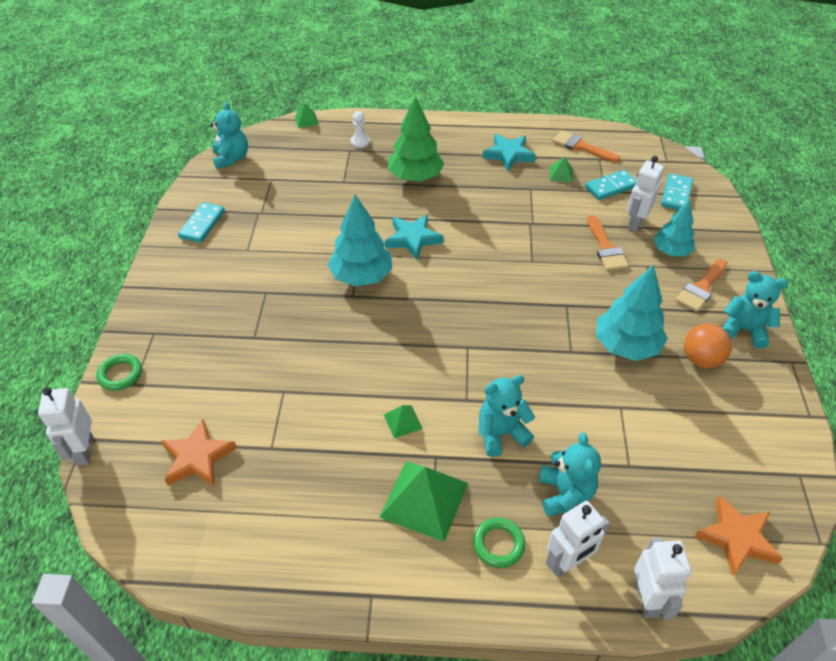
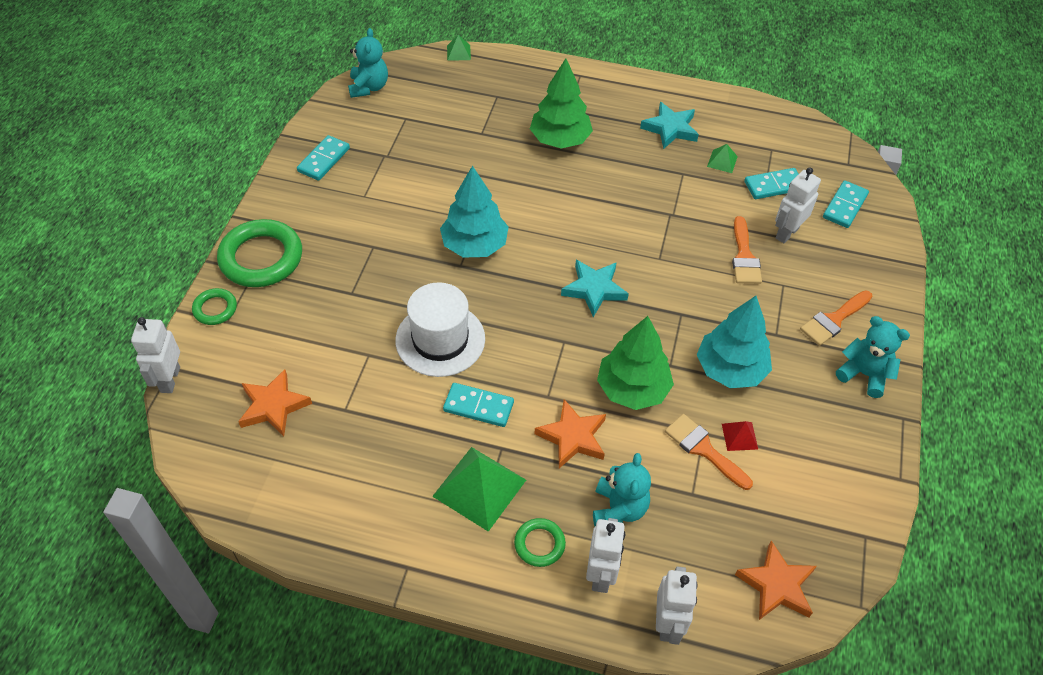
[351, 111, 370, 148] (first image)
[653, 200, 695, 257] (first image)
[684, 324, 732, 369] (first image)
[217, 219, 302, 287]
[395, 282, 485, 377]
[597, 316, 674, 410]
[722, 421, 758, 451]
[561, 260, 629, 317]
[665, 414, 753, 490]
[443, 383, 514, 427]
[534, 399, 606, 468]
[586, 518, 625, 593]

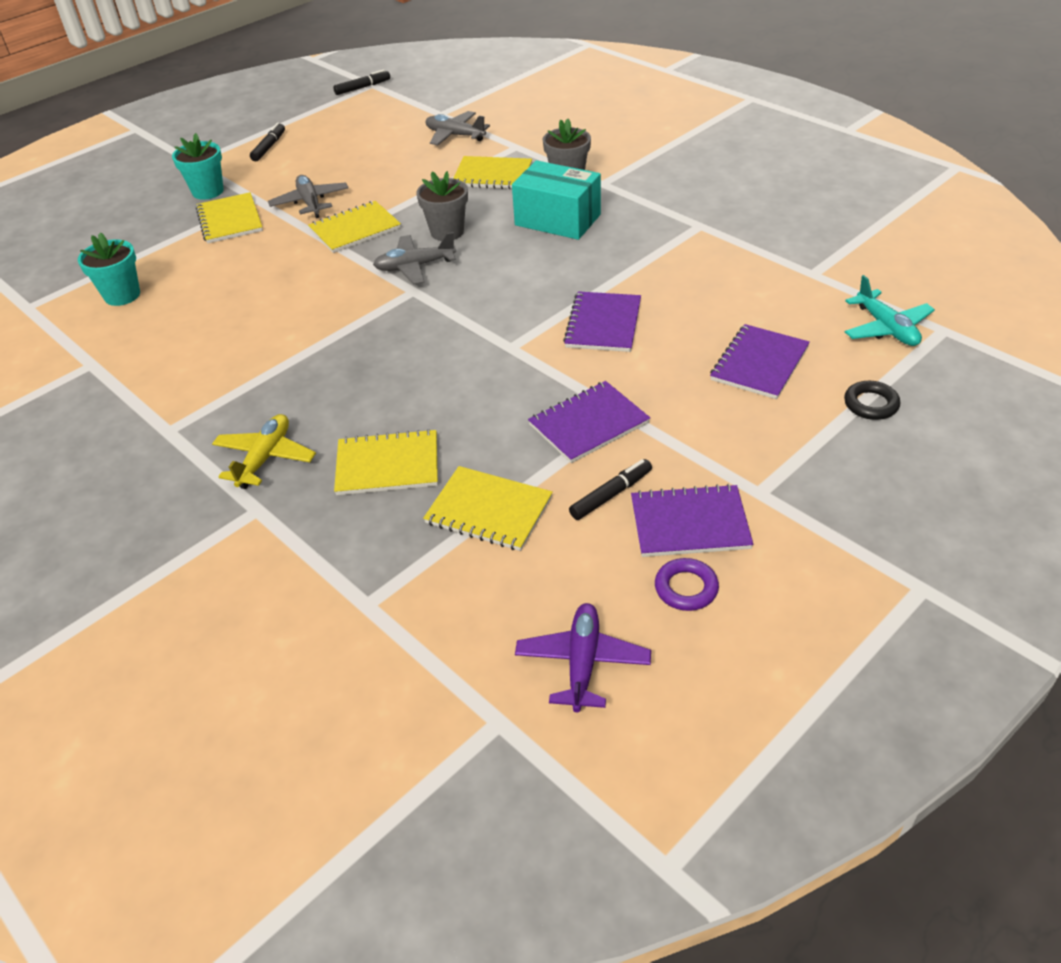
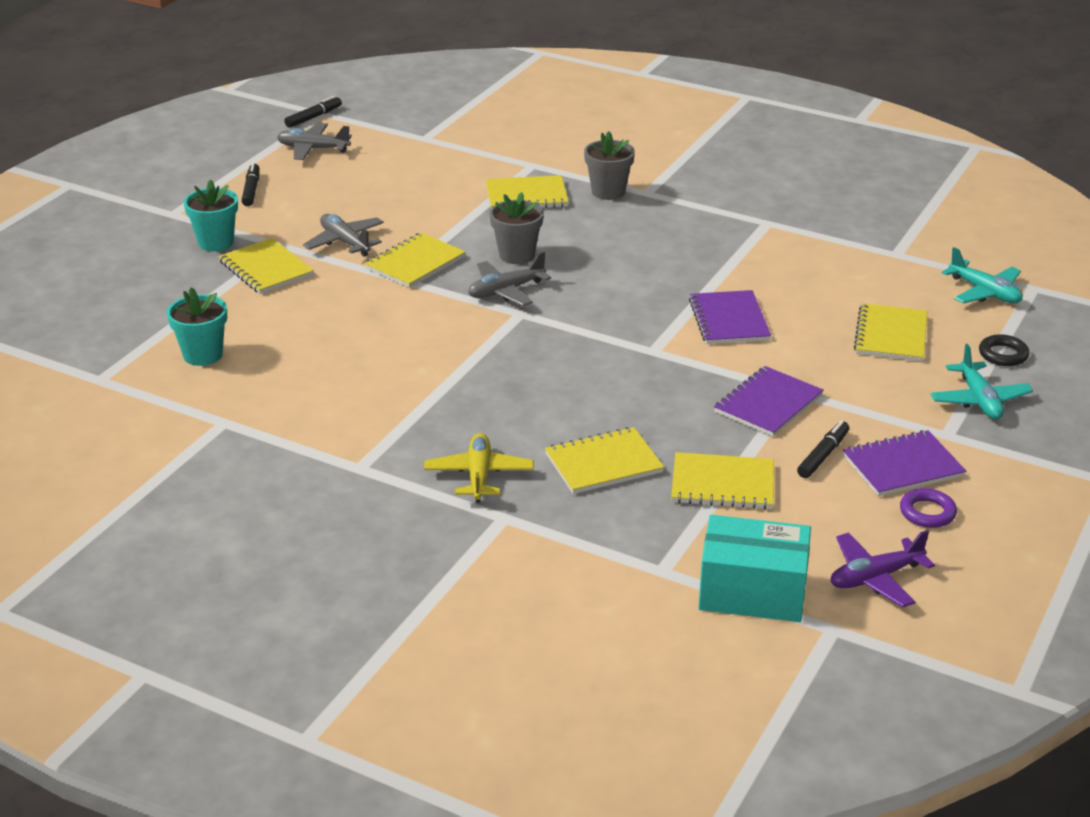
[930, 344, 1033, 419]
[277, 123, 352, 160]
[699, 515, 811, 622]
[854, 303, 927, 361]
[831, 530, 935, 608]

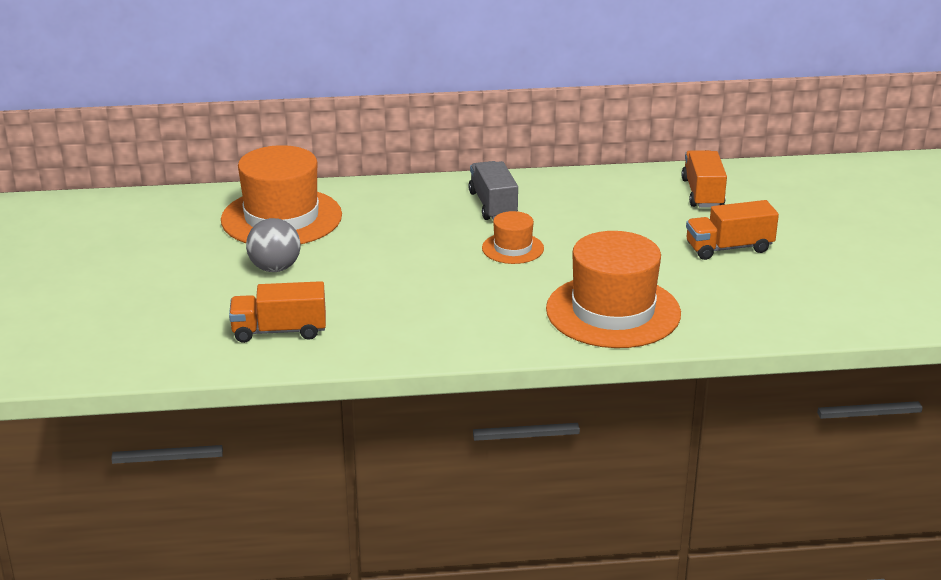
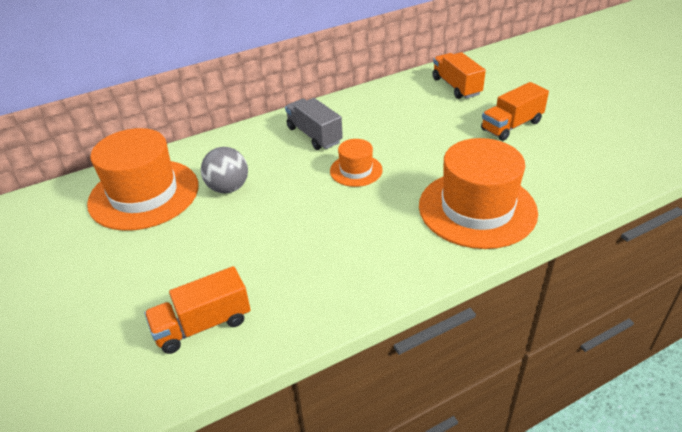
[201, 147, 248, 193]

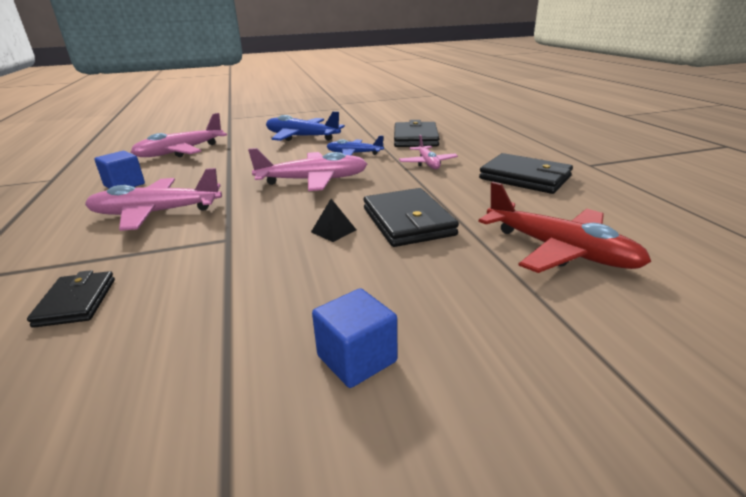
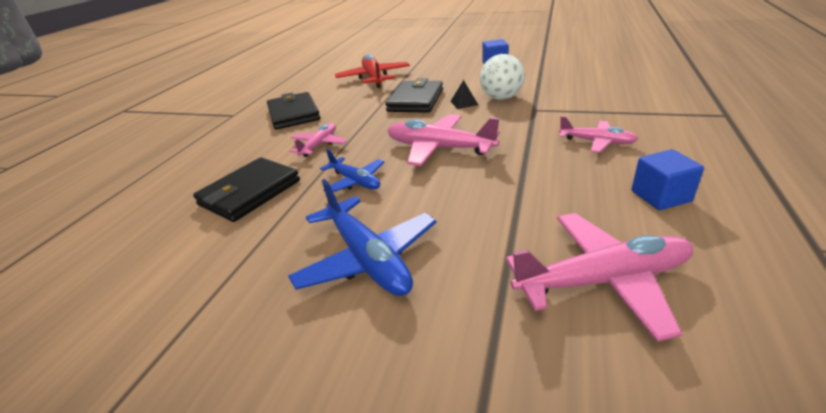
[27, 270, 115, 328] (first image)
[480, 54, 525, 100]
[559, 116, 638, 153]

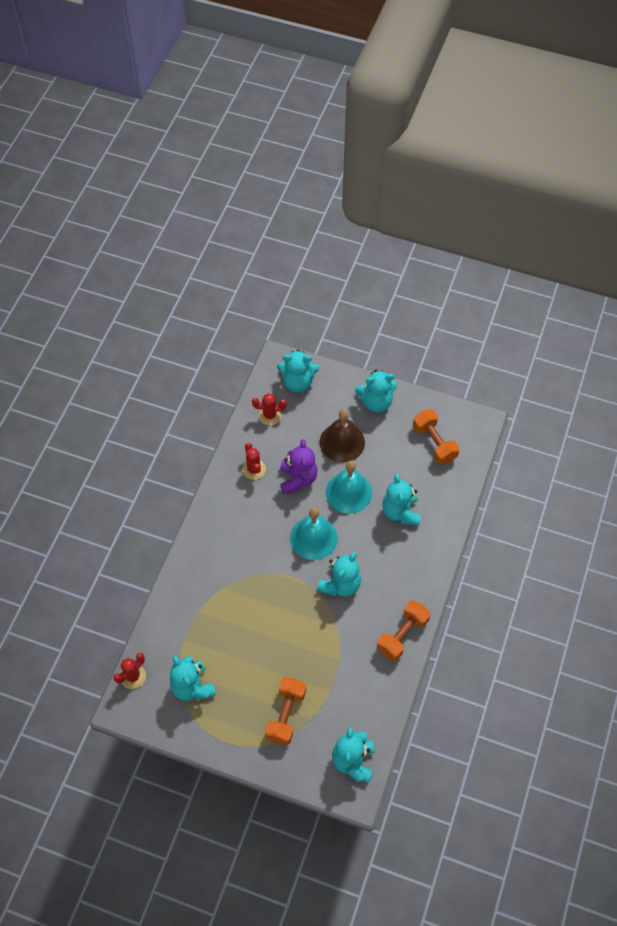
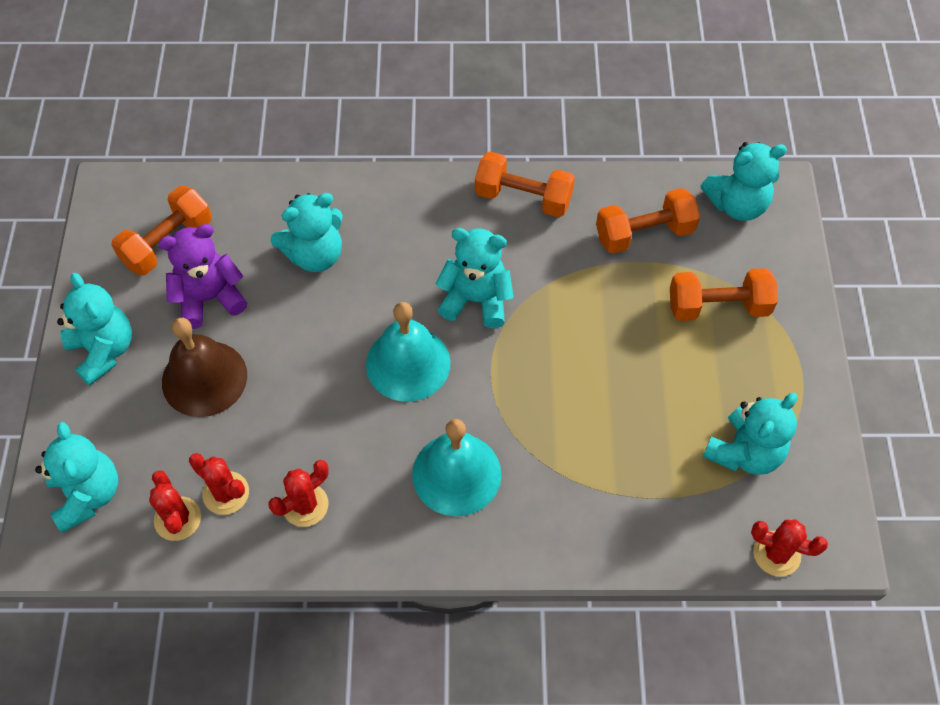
[189, 453, 249, 515]
[596, 188, 700, 254]
[158, 224, 247, 329]
[412, 419, 501, 516]

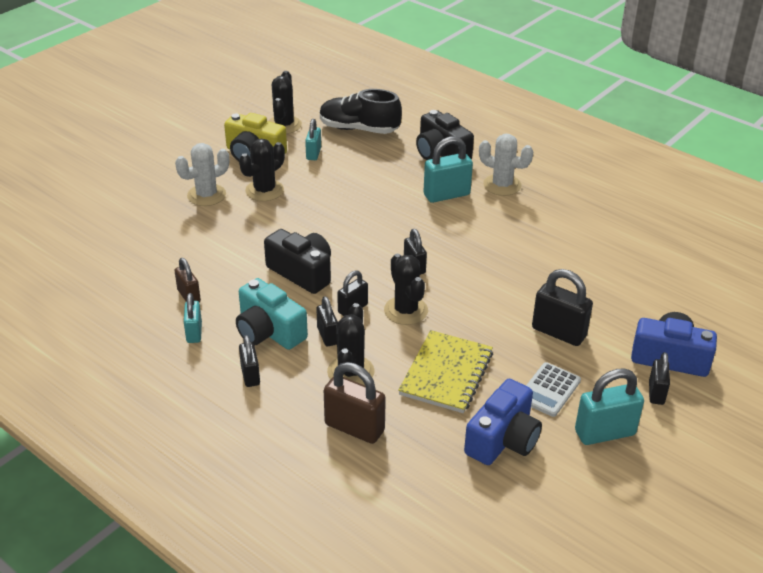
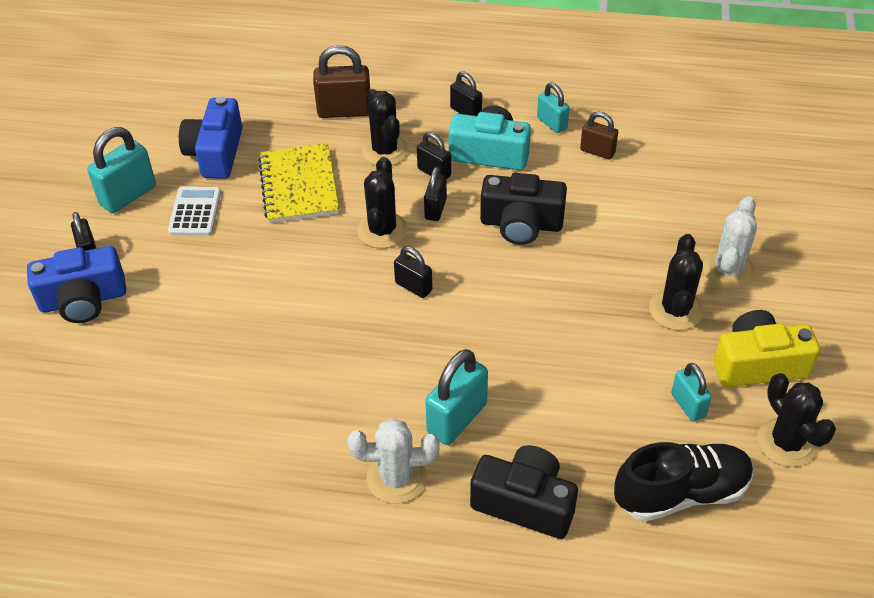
[532, 269, 593, 346] (first image)
[357, 157, 408, 248]

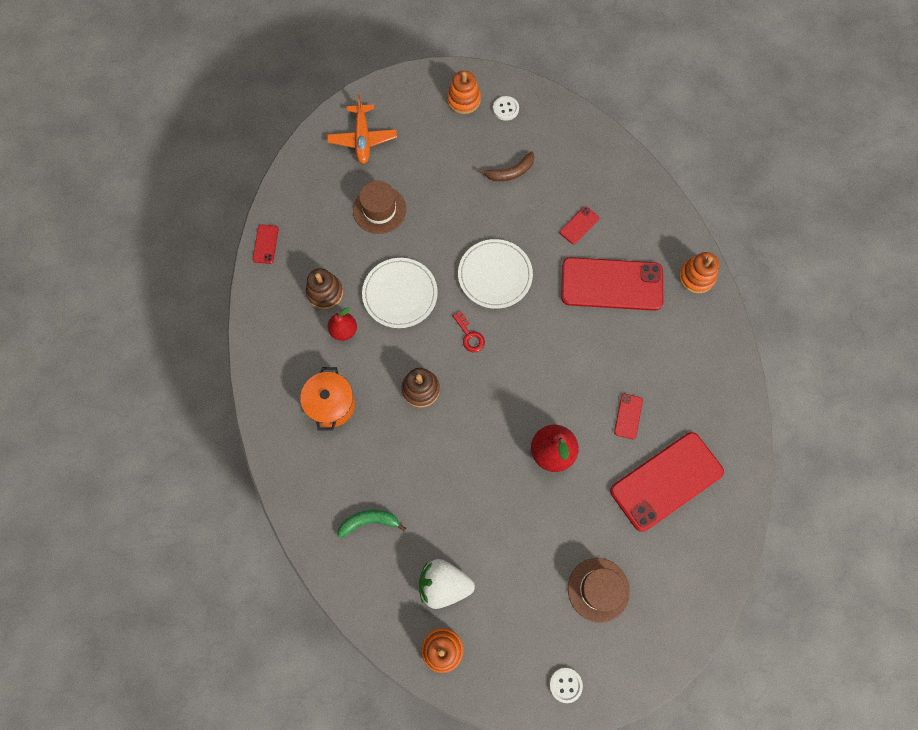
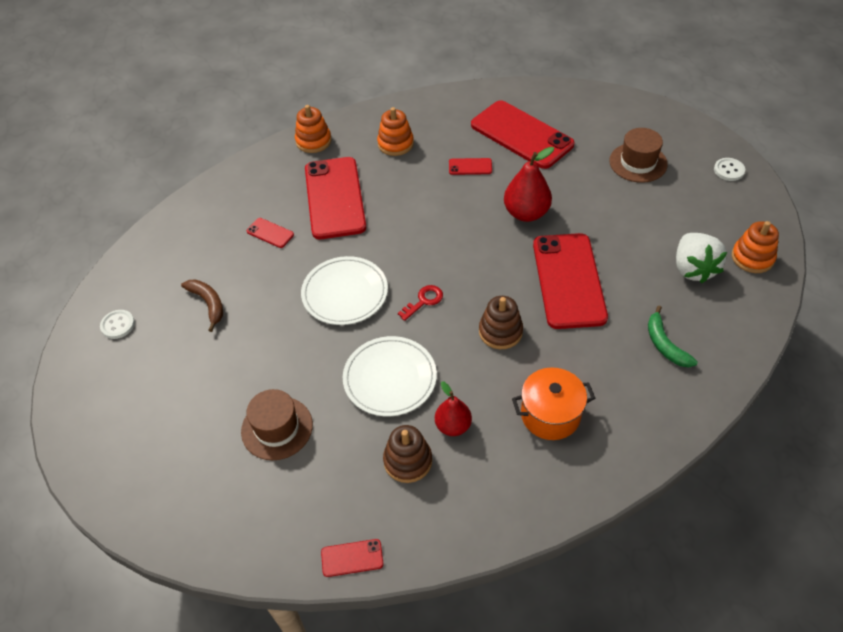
[327, 94, 397, 164] (first image)
[533, 233, 608, 329]
[377, 107, 414, 156]

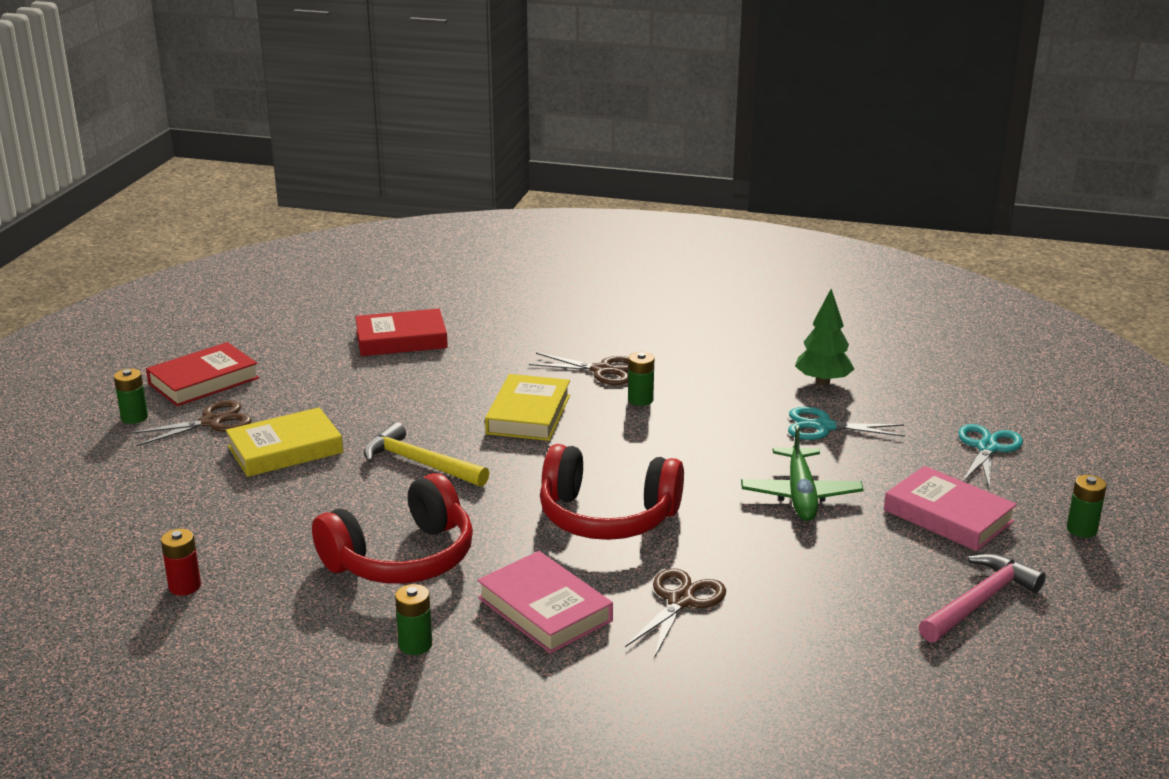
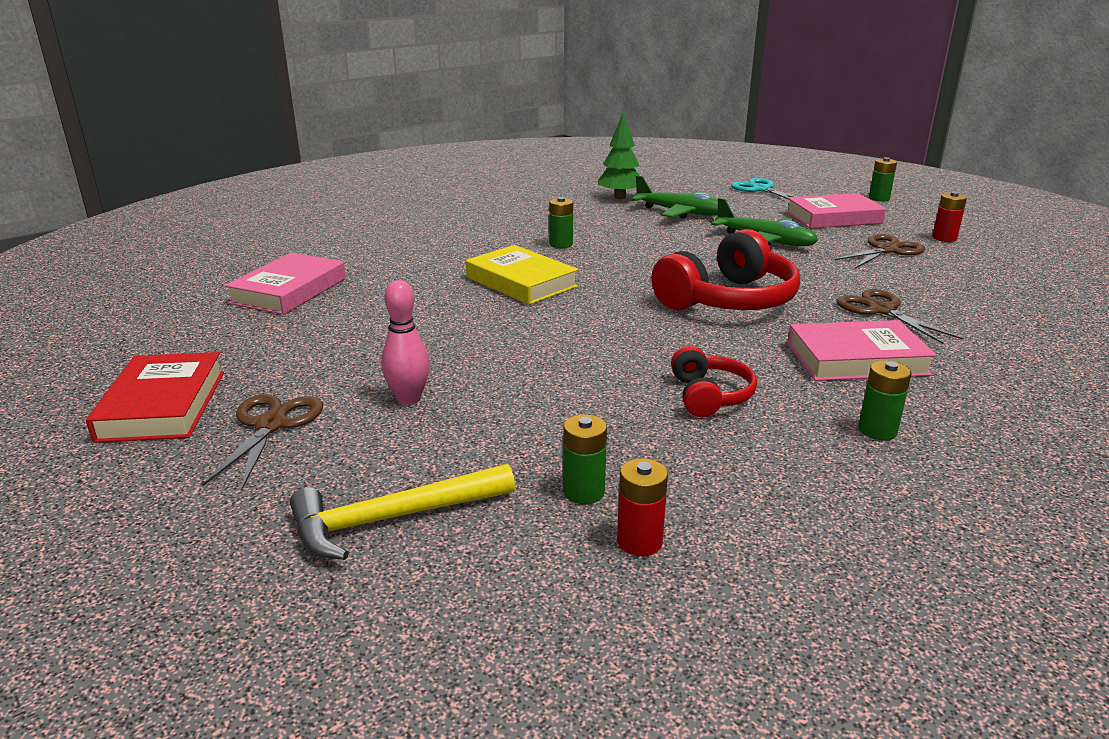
[563, 414, 607, 504]
[290, 464, 515, 560]
[835, 234, 925, 268]
[381, 280, 430, 405]
[631, 175, 718, 219]
[932, 192, 967, 242]
[225, 253, 346, 315]
[671, 346, 757, 417]

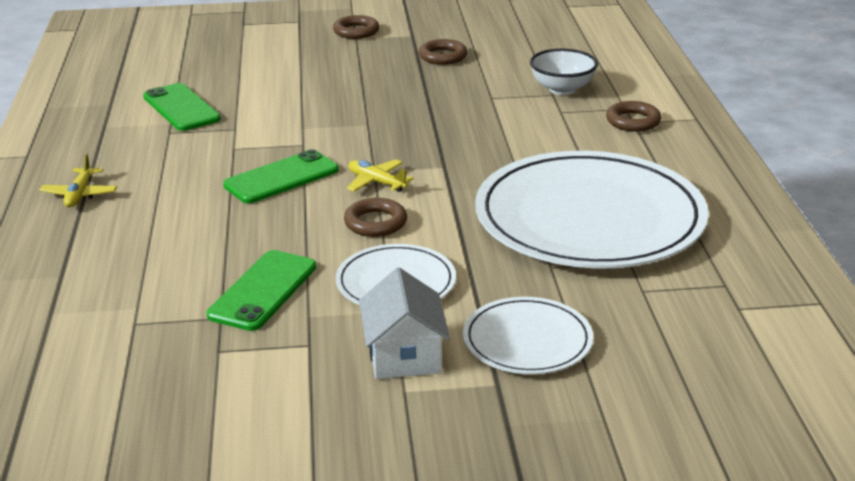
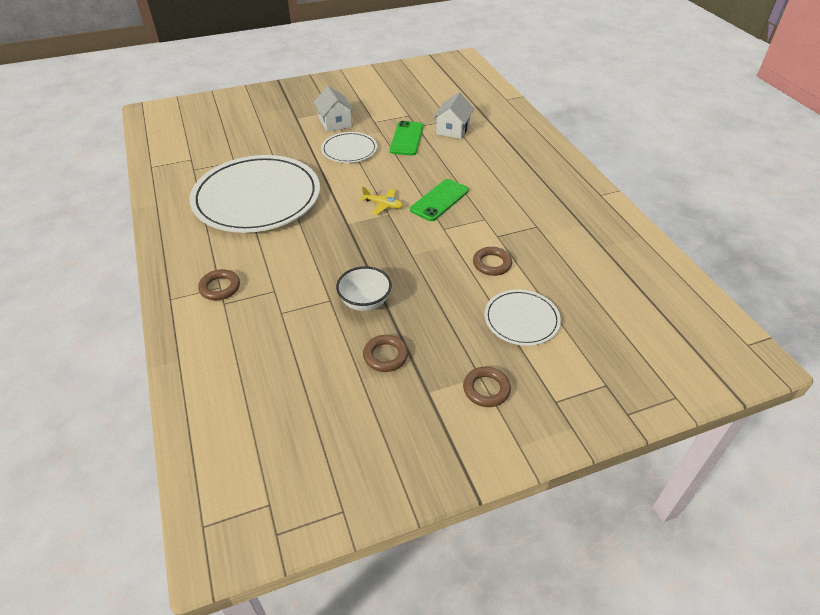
[39, 153, 117, 207] (first image)
[143, 83, 221, 131] (first image)
[433, 92, 474, 139]
[473, 247, 512, 276]
[485, 289, 561, 346]
[336, 266, 392, 311]

